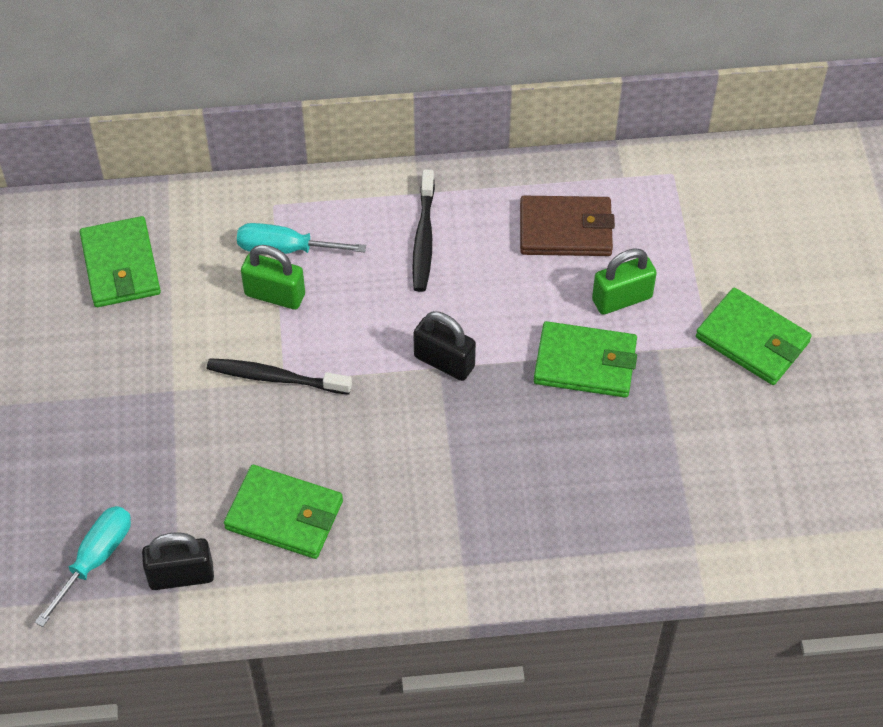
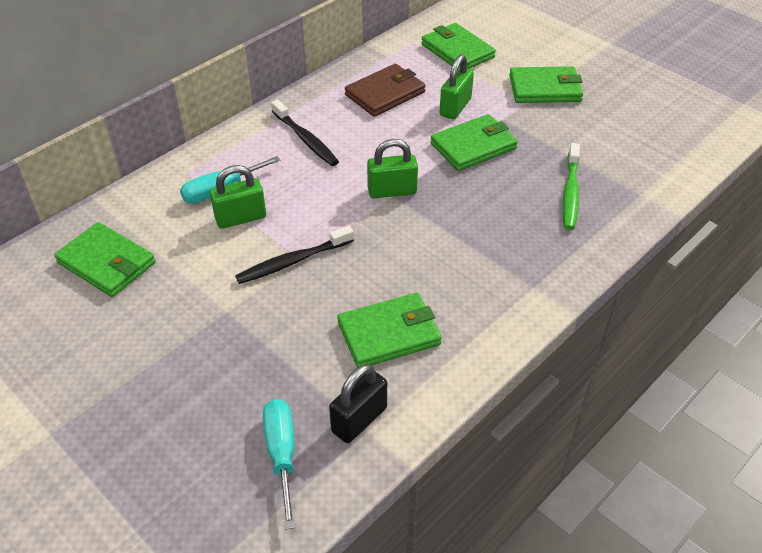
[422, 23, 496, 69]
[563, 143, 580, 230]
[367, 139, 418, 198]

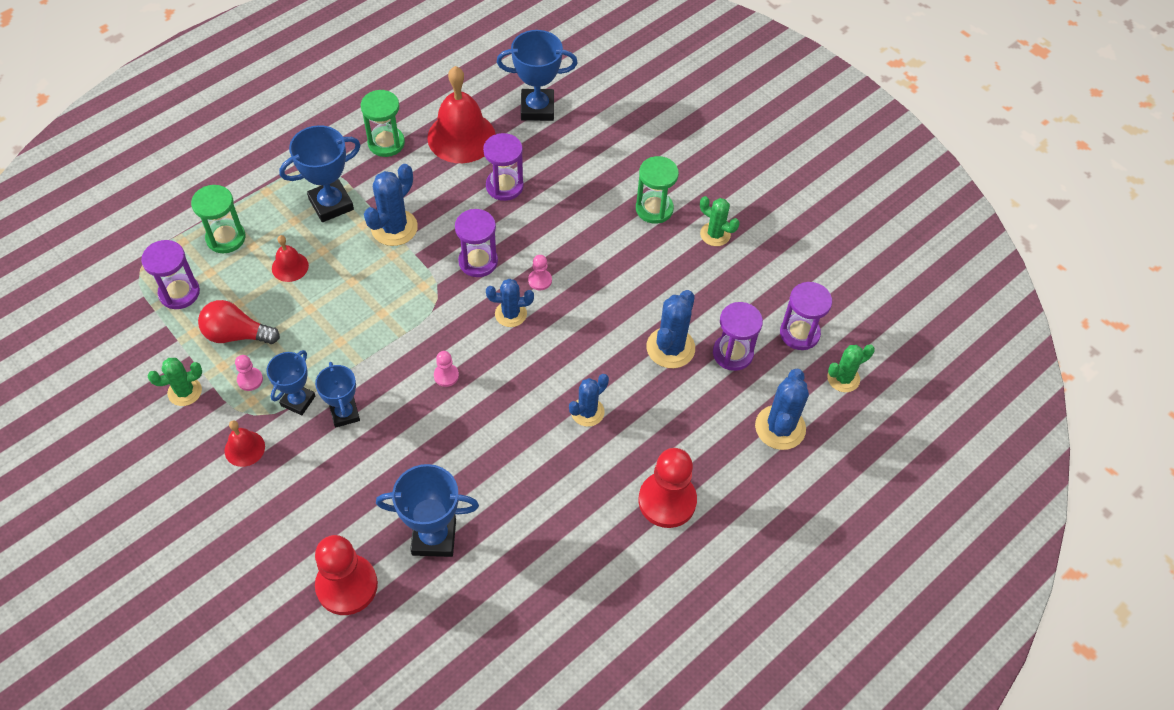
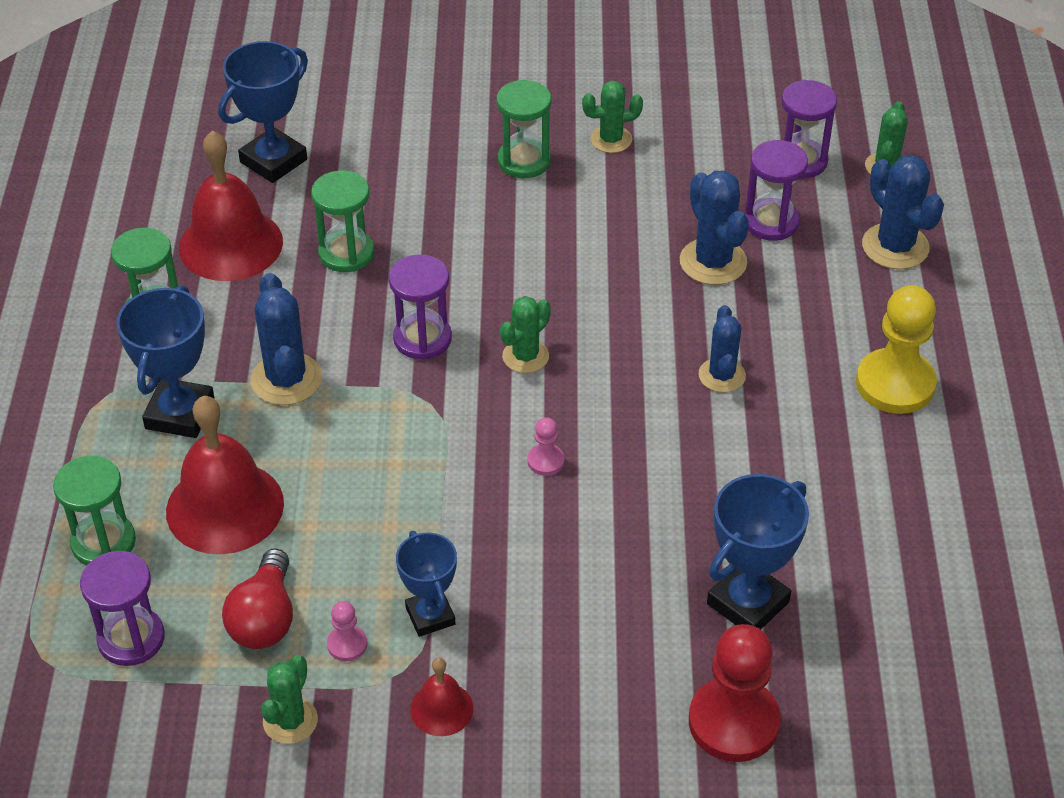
[315, 362, 360, 428] (first image)
[528, 255, 552, 290] (first image)
[311, 171, 374, 272]
[500, 296, 551, 373]
[856, 285, 937, 414]
[222, 549, 293, 649]
[166, 396, 284, 554]

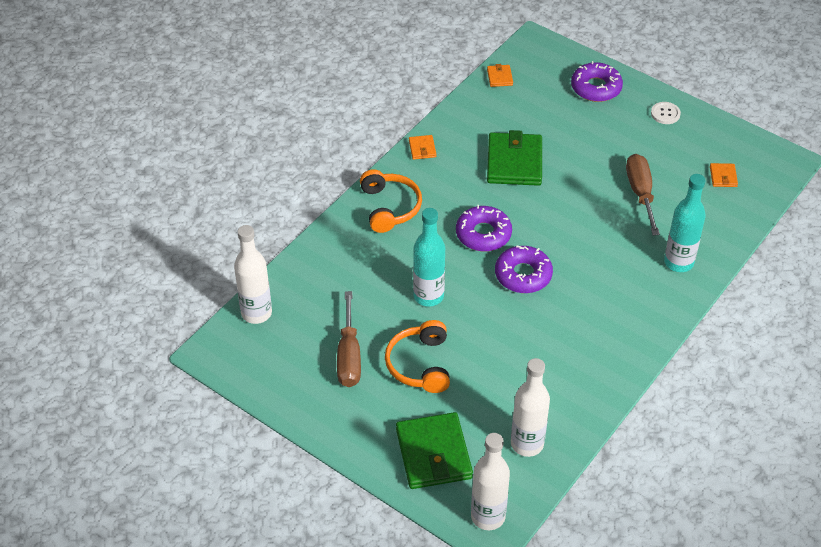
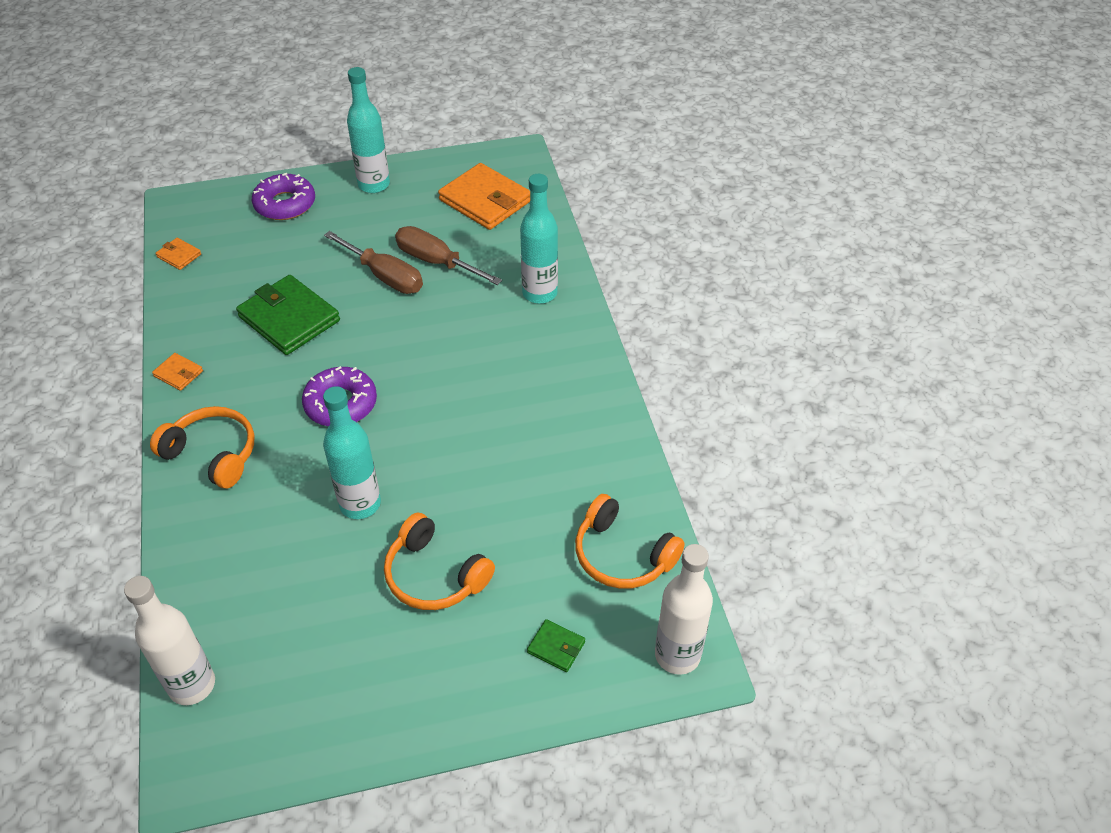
[495, 245, 553, 293] (first image)
[324, 231, 423, 294]
[575, 494, 685, 589]
[347, 67, 390, 193]
[527, 619, 585, 672]
[438, 163, 530, 230]

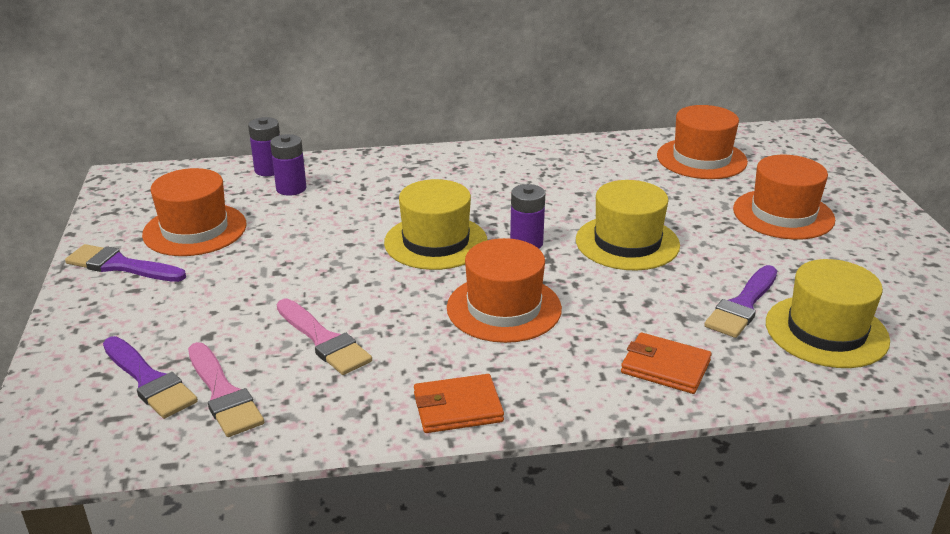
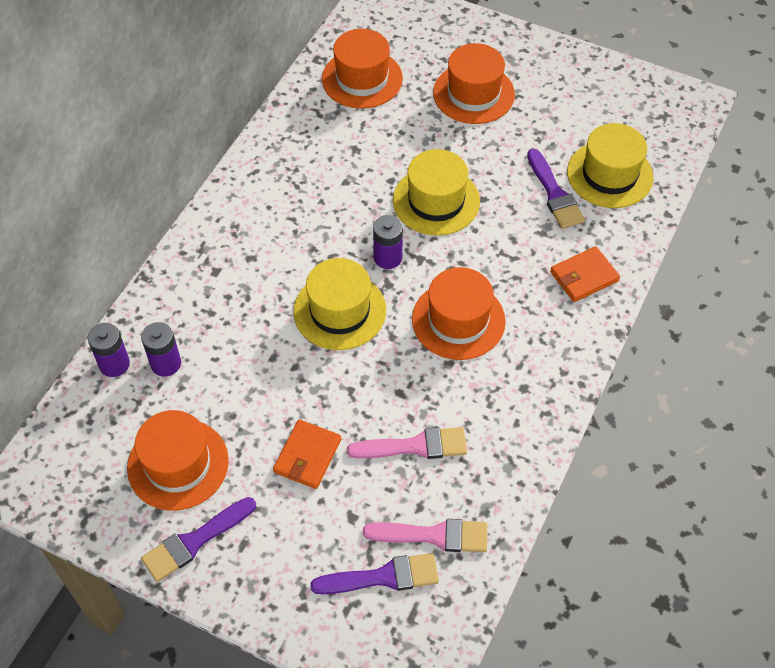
[273, 419, 341, 489]

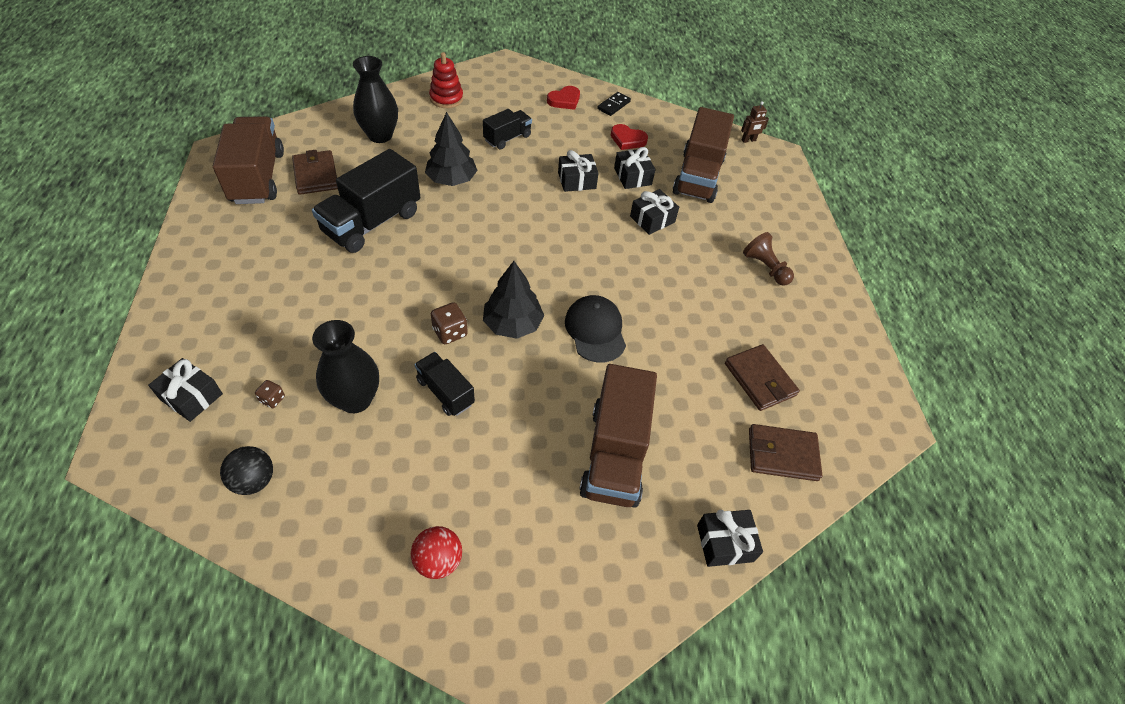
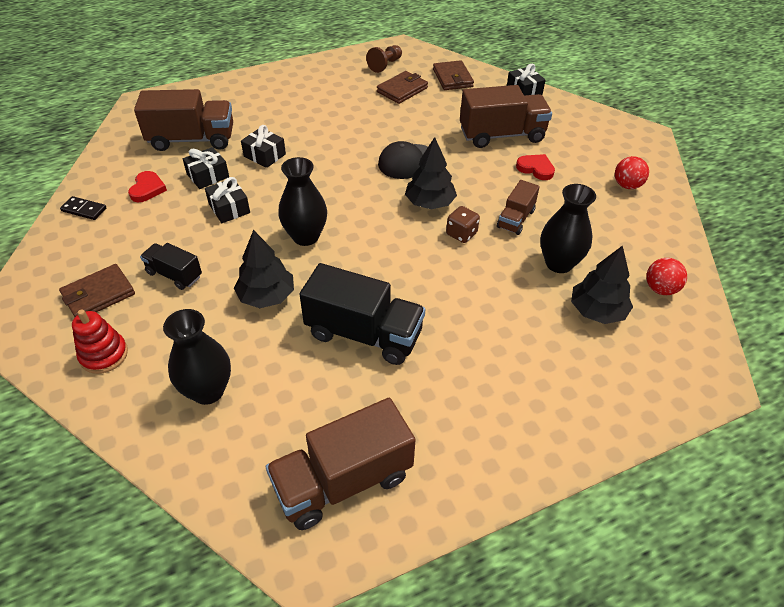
[148, 358, 223, 422] (first image)
[741, 101, 769, 143] (first image)
[278, 157, 327, 246]
[59, 264, 135, 317]
[516, 154, 555, 180]
[366, 45, 402, 73]
[571, 245, 633, 324]
[646, 258, 687, 295]
[497, 180, 540, 235]

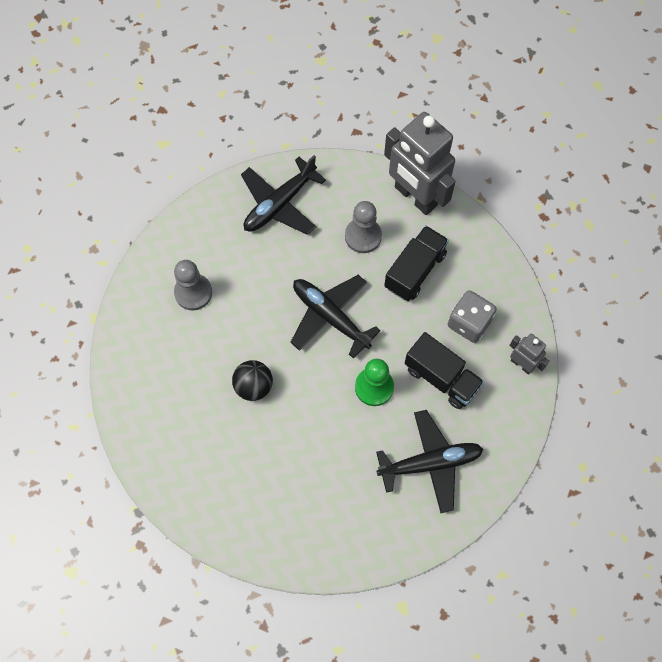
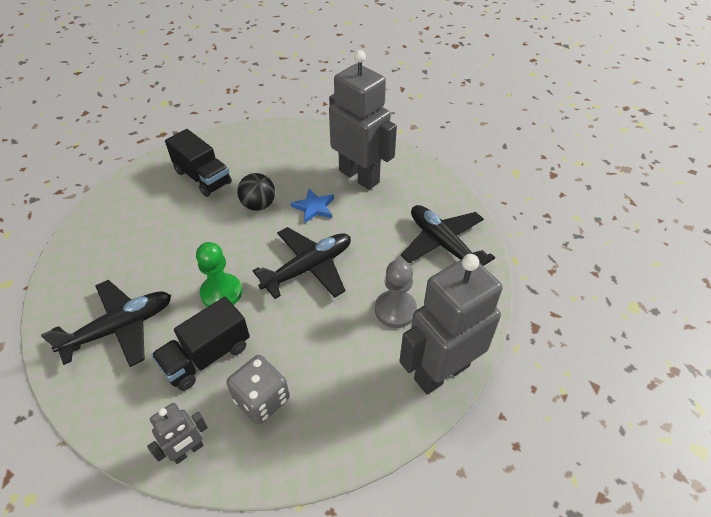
[291, 189, 334, 223]
[165, 129, 232, 197]
[329, 50, 397, 190]
[41, 280, 171, 367]

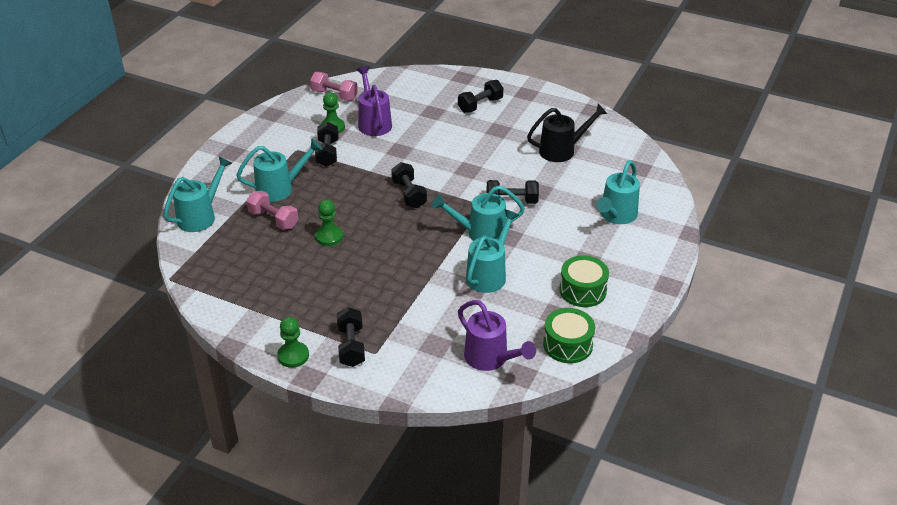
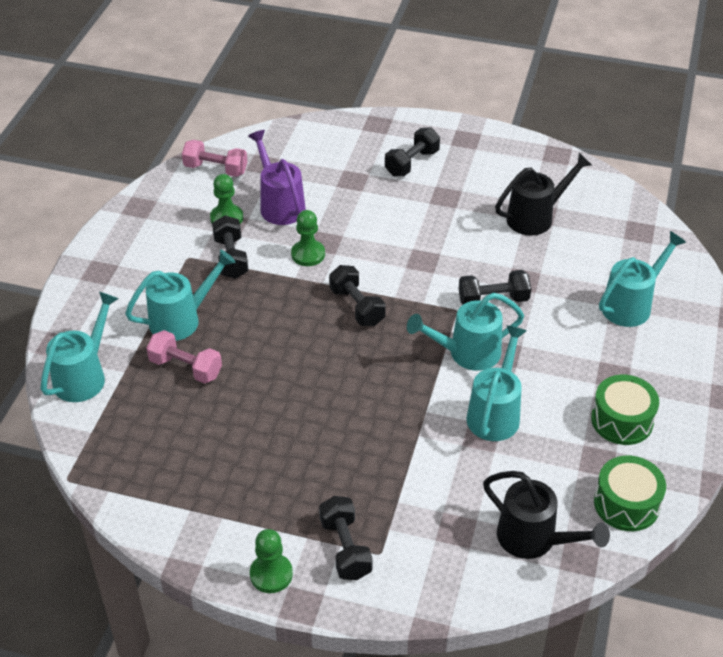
[291, 210, 325, 266]
[483, 471, 610, 559]
[599, 231, 686, 327]

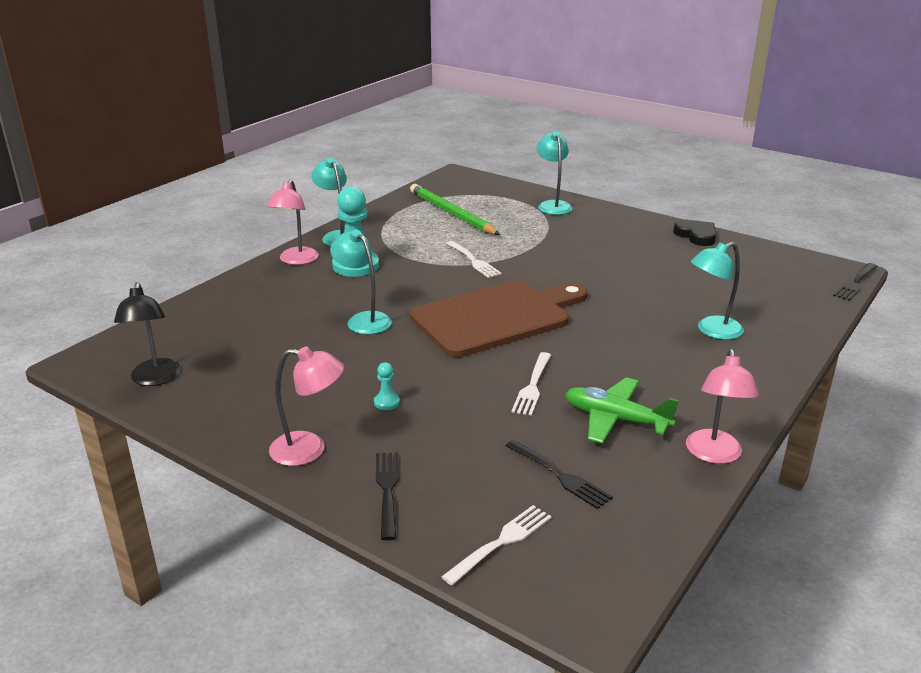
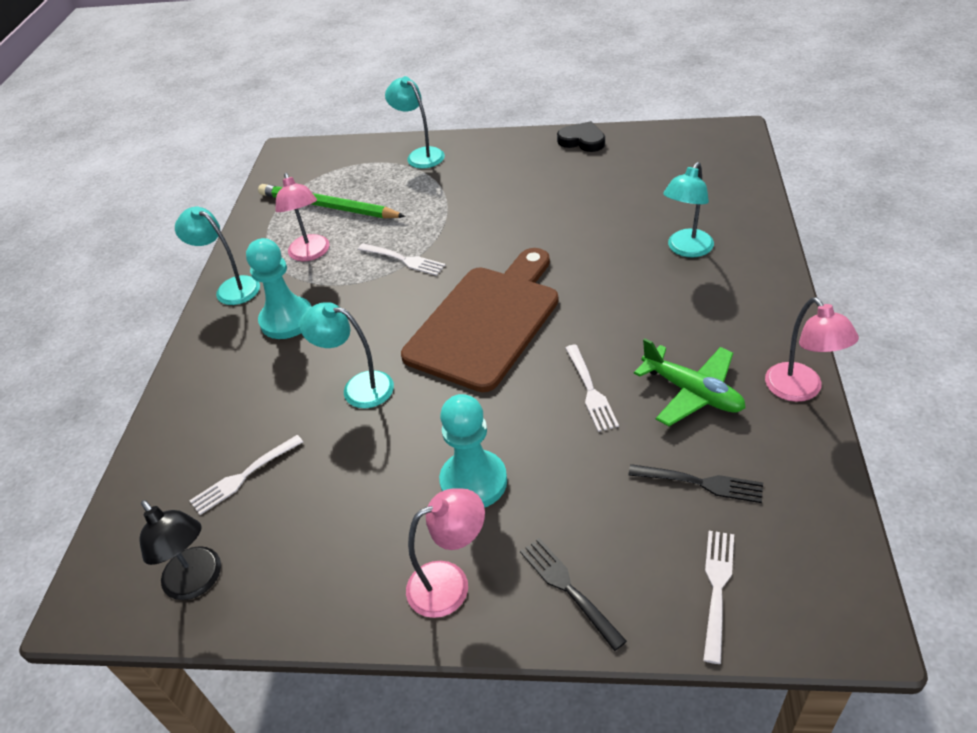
[833, 263, 878, 301] (first image)
[189, 435, 303, 515]
[275, 173, 330, 262]
[634, 338, 745, 426]
[439, 394, 507, 508]

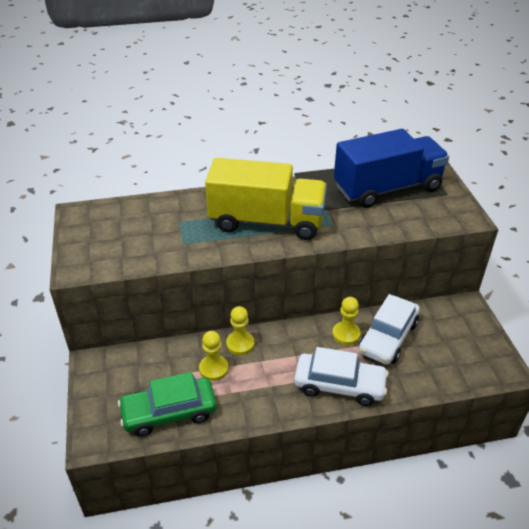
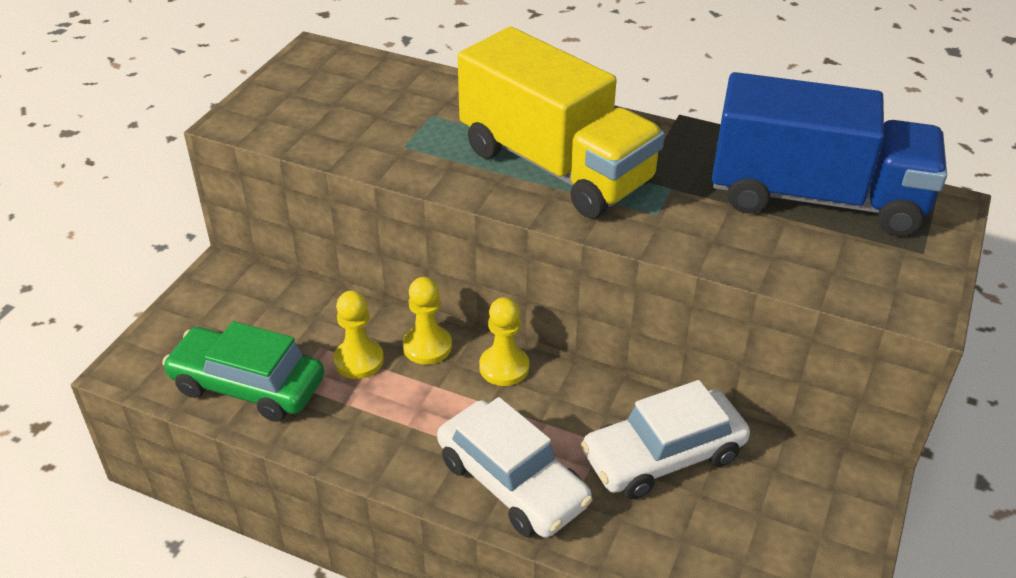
[479, 297, 529, 386]

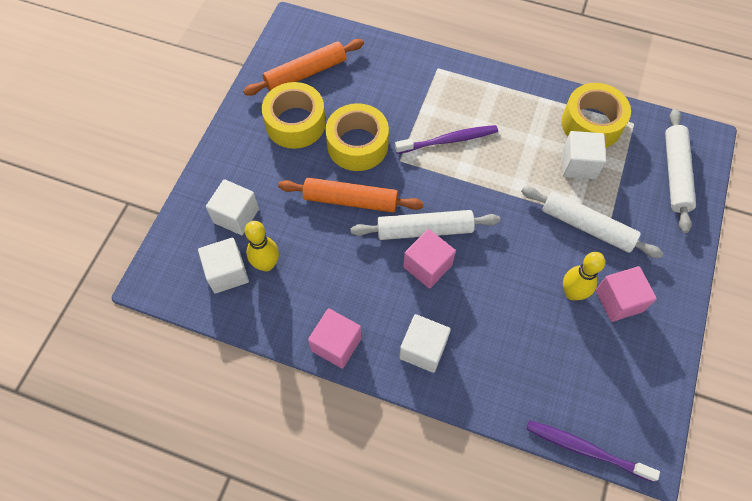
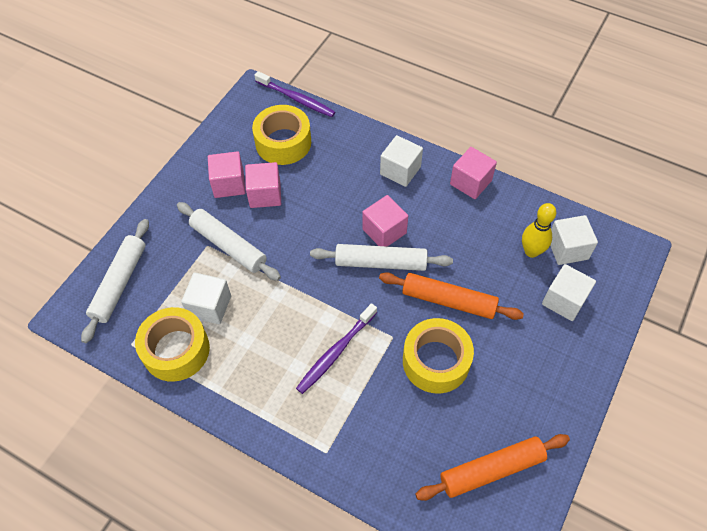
[252, 105, 311, 165]
[245, 162, 281, 208]
[296, 303, 377, 394]

